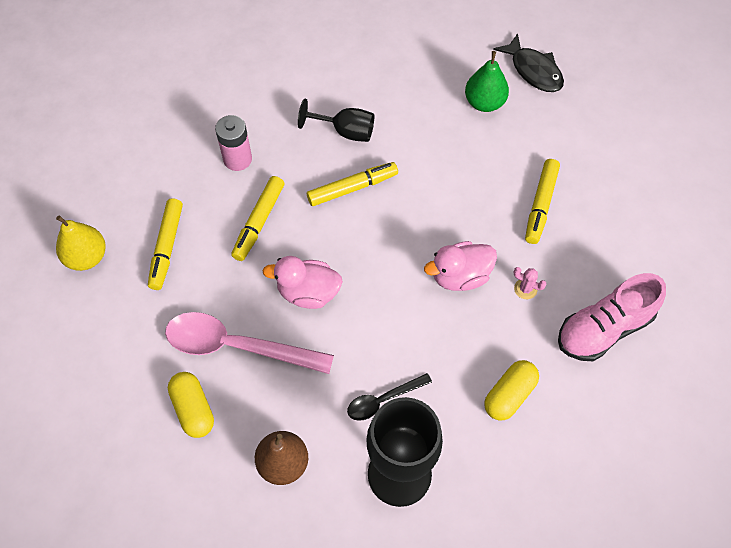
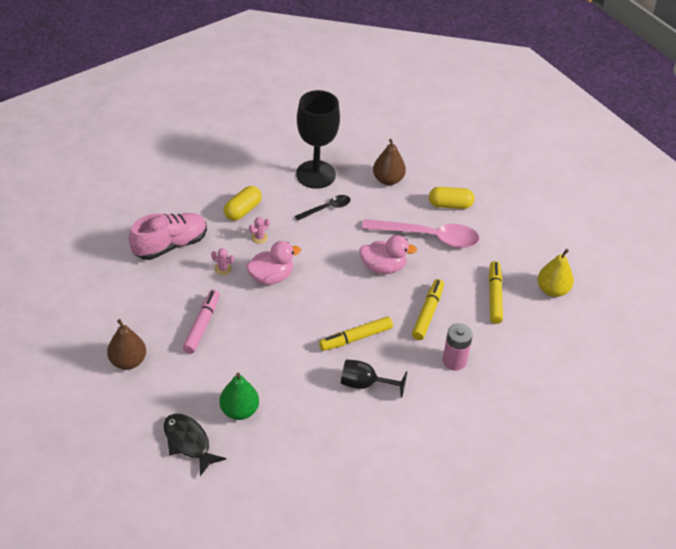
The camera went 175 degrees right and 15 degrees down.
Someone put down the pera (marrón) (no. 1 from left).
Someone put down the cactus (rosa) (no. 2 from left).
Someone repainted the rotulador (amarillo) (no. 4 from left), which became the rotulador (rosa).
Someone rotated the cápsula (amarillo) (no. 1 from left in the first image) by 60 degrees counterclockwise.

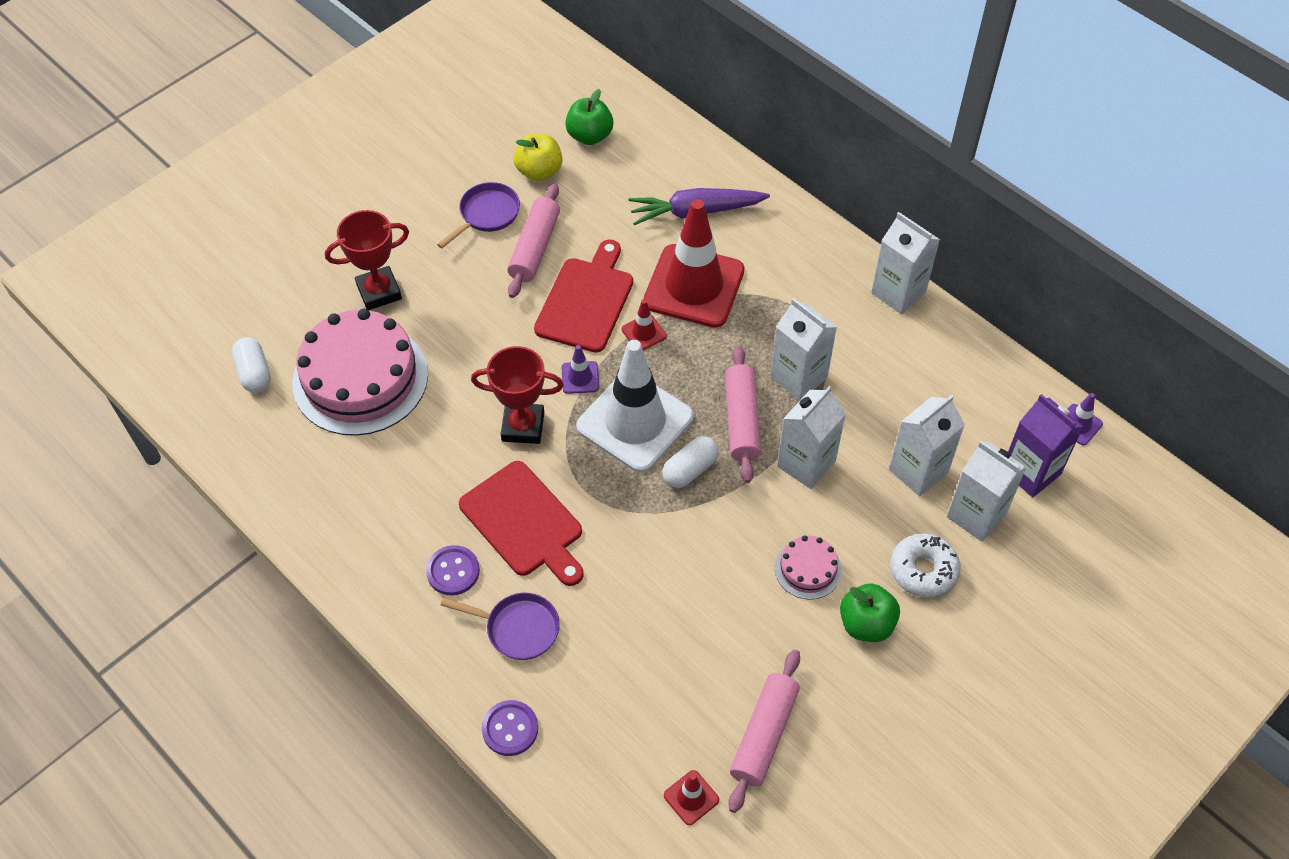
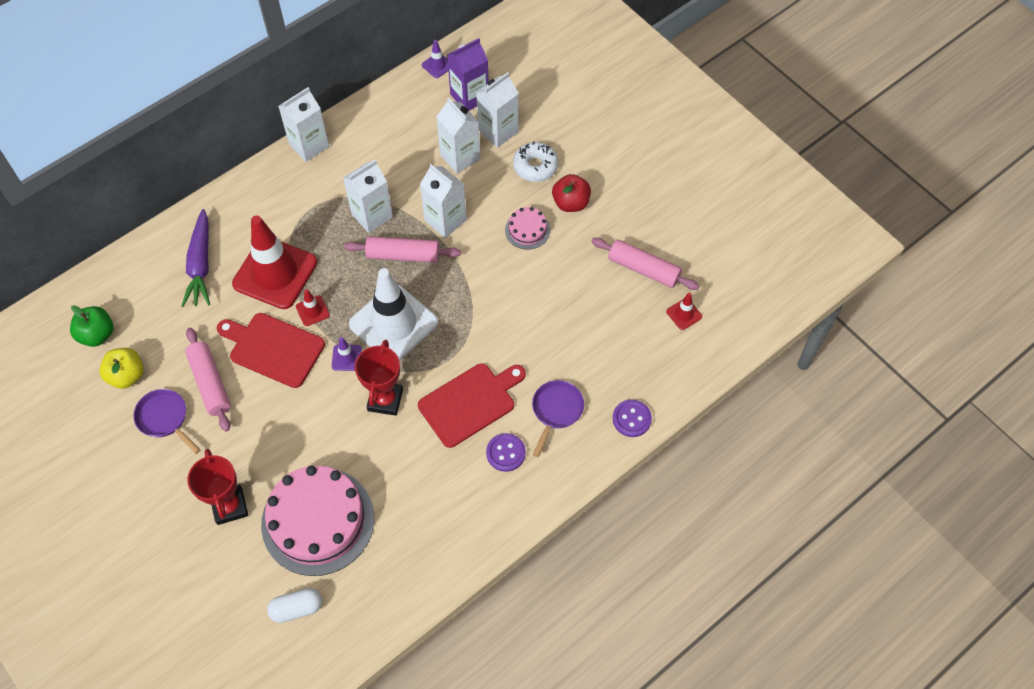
The camera went 85 degrees left and 5 degrees up.
Someone took away the cápsula (blanco) (no. 2 from left).
Someone repainted the manzana (verde) (no. 2 from left), which became the manzana (rojo).
Someone rotated the rodillo (rosa) (no. 1 from left) by 45 degrees clockwise.

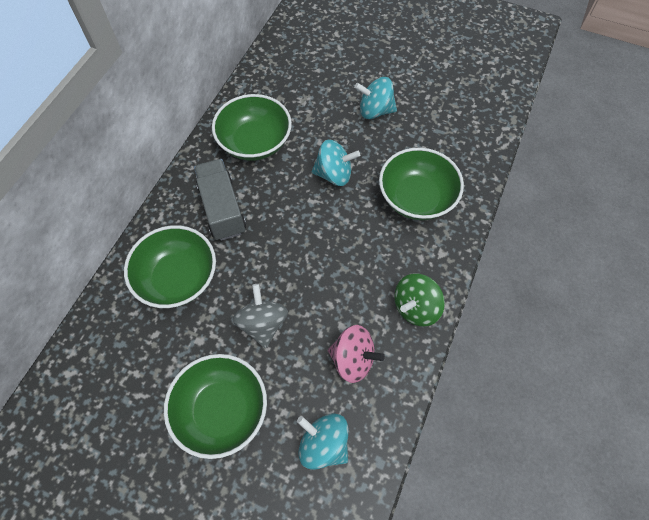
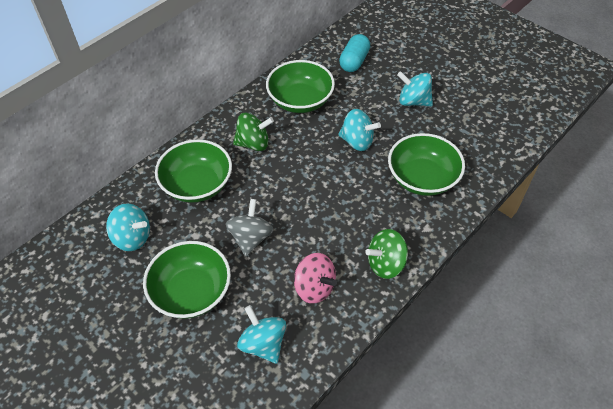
The camera went 20 degrees right and 10 degrees down.
Someone put down the peonza (turquesa) (no. 1 from left).
Someone put down the cápsula (turquesa).
Someone swapped the camión (gris) for the peonza (verde) (no. 1 from left).

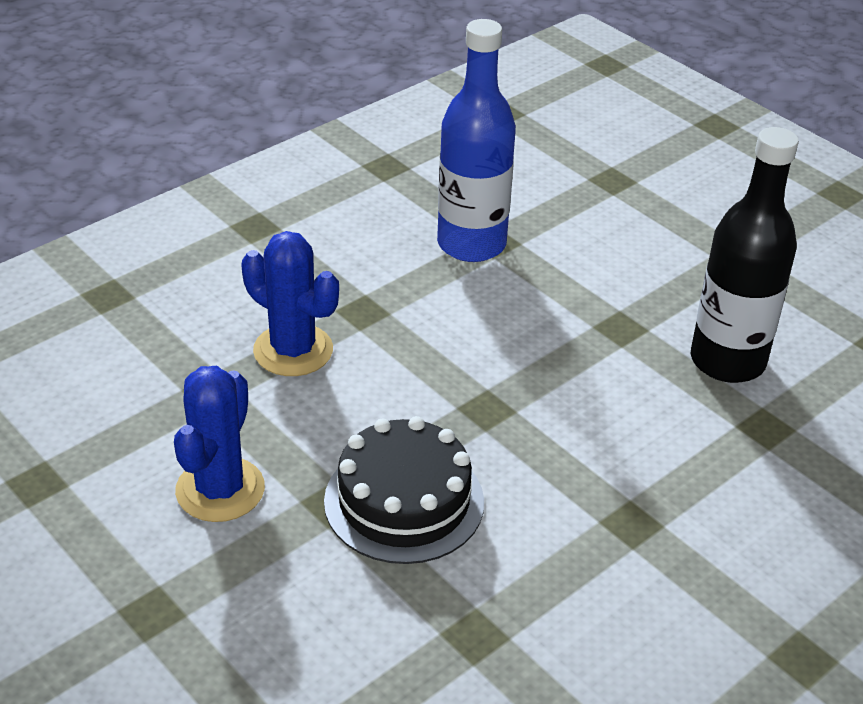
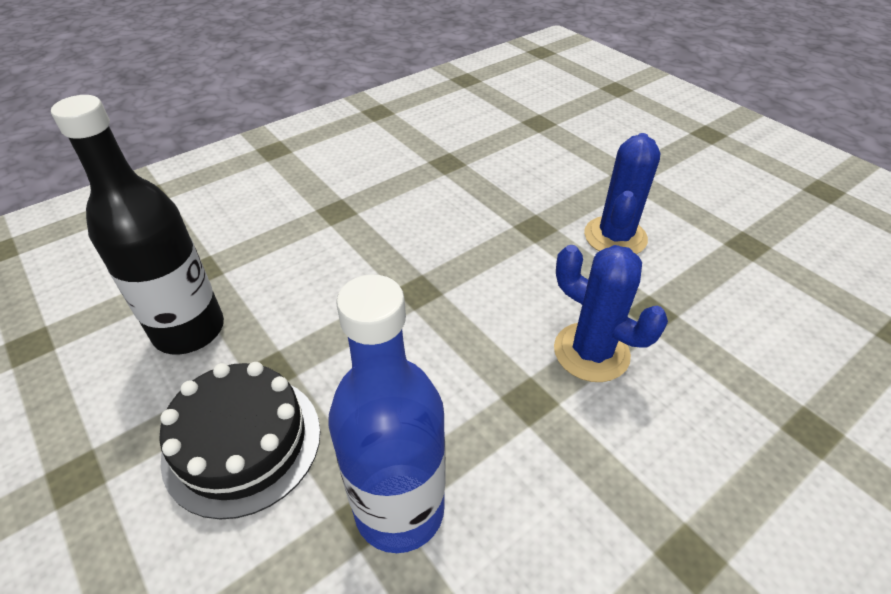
The camera went 175 degrees left and 5 degrees up.
Someone carried the tarta (negro).

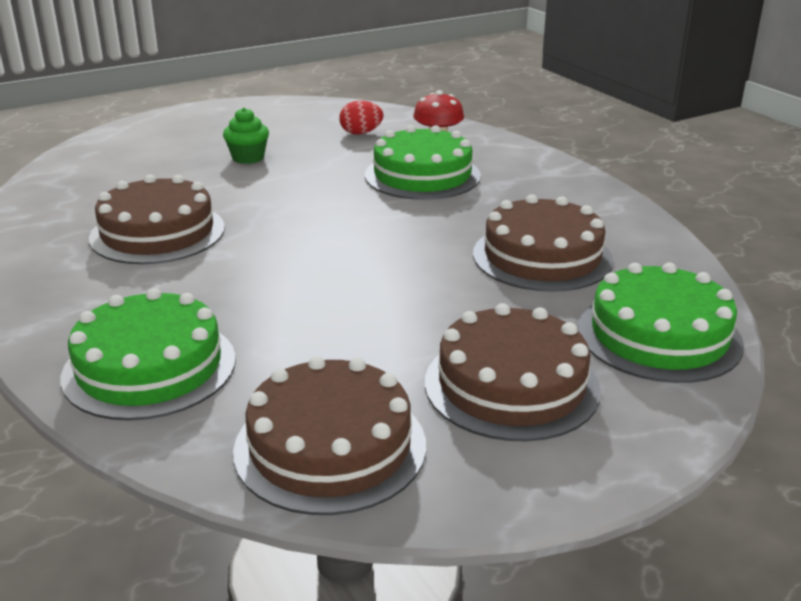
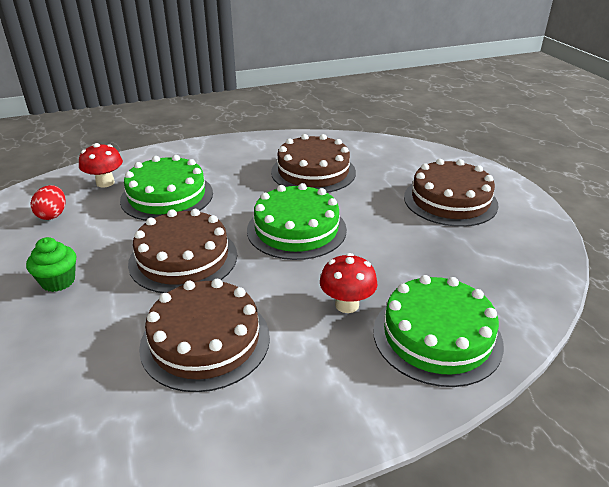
The camera went 80 degrees left and 5 degrees up.
Someone put down the seta (rojo) (no. 2 from left).
Someone carried the tarta (marrón) (no. 2 from left in the first image).
Someone carried the tarta (verde) (no. 3 from left in the first image).

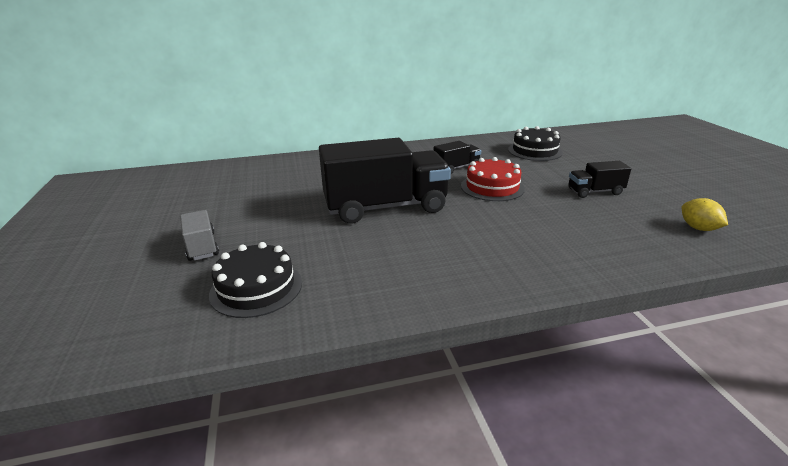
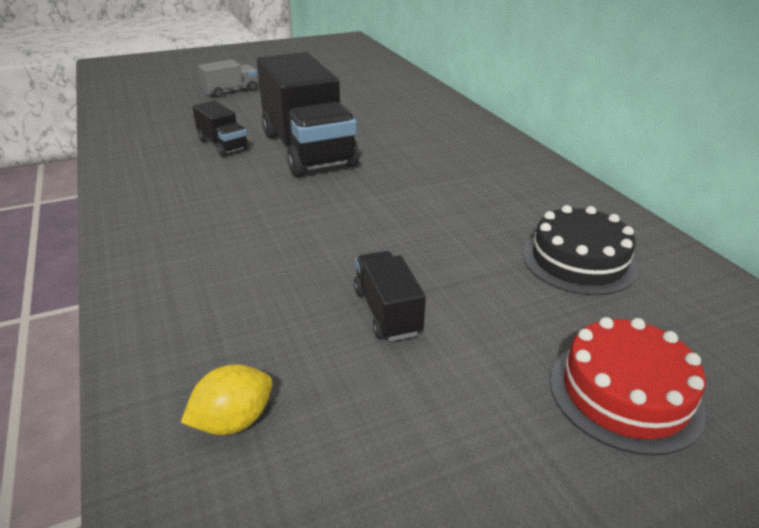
The camera went 80 degrees right and 5 degrees up.
Someone took away the tarta (negro) (no. 1 from left).
Someone carried the camión (negro) (no. 2 from left in the first image).
Someone carried the tarta (rojo).

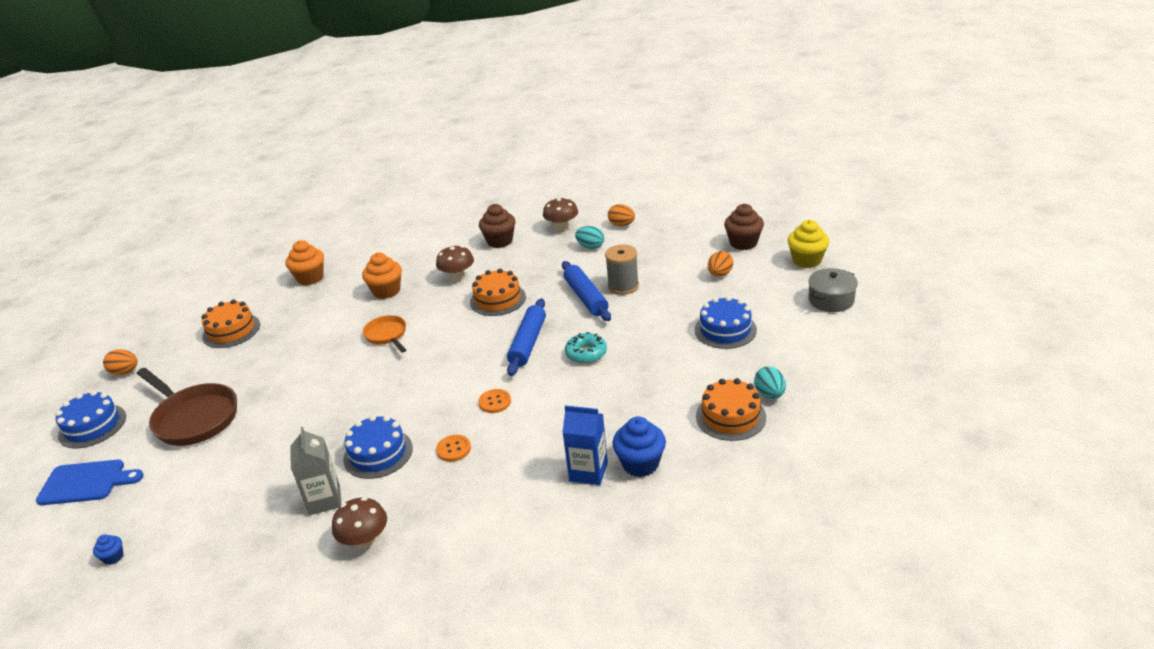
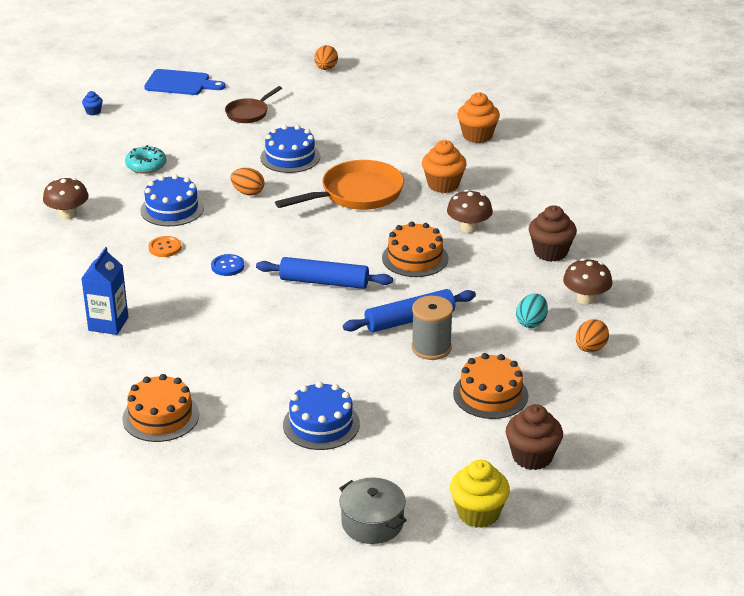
The camera went 85 degrees right and 0 degrees up.
Someone took away the cartón de leche (gris).
Someone took away the magdalena (azul) (no. 2 from left).
Someone took away the huevo (turquesa) (no. 2 from left).
Someone carried the tarta (azul) (no. 1 from left in the first image).
Someone carried the tarta (naranja) (no. 1 from left in the first image).
Someone carried the rosquilla (turquesa).
Someone carried the huevo (naranja) (no. 3 from left in the first image).
Someone repainted the botón (naranja) (no. 2 from left), which became the botón (azul).
Someone rotated the tabla de cortar (azul) by 75 degrees counterclockwise.
Someone scaled the sartén (marrón) by 0.57.
Someone scaled the sartén (naranja) by 1.76.

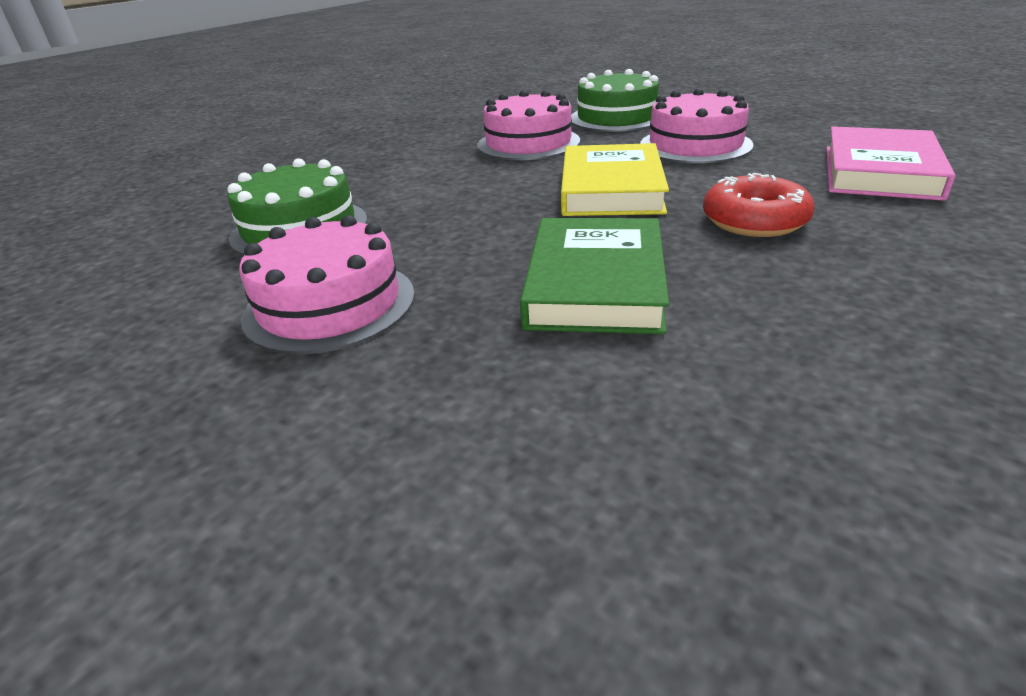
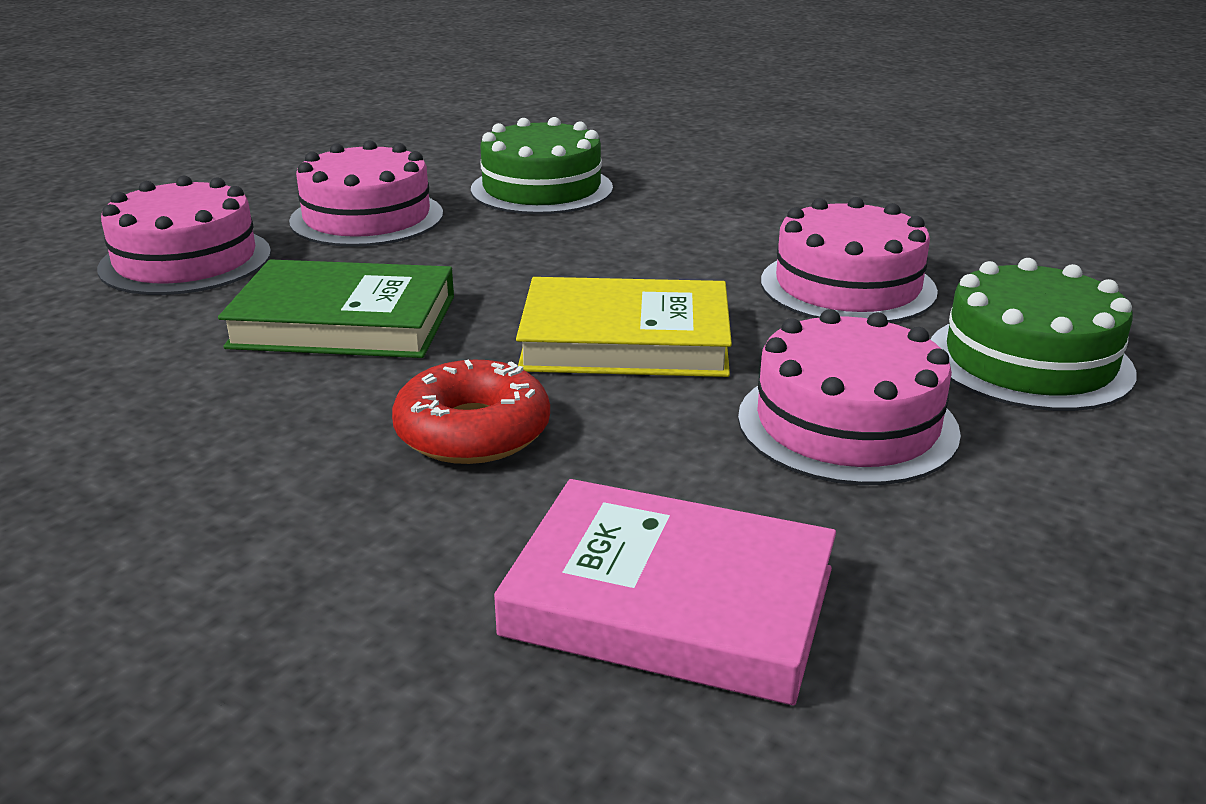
The camera went 85 degrees right and 5 degrees down.
Someone put down the tarta (rosa) (no. 1 from left).

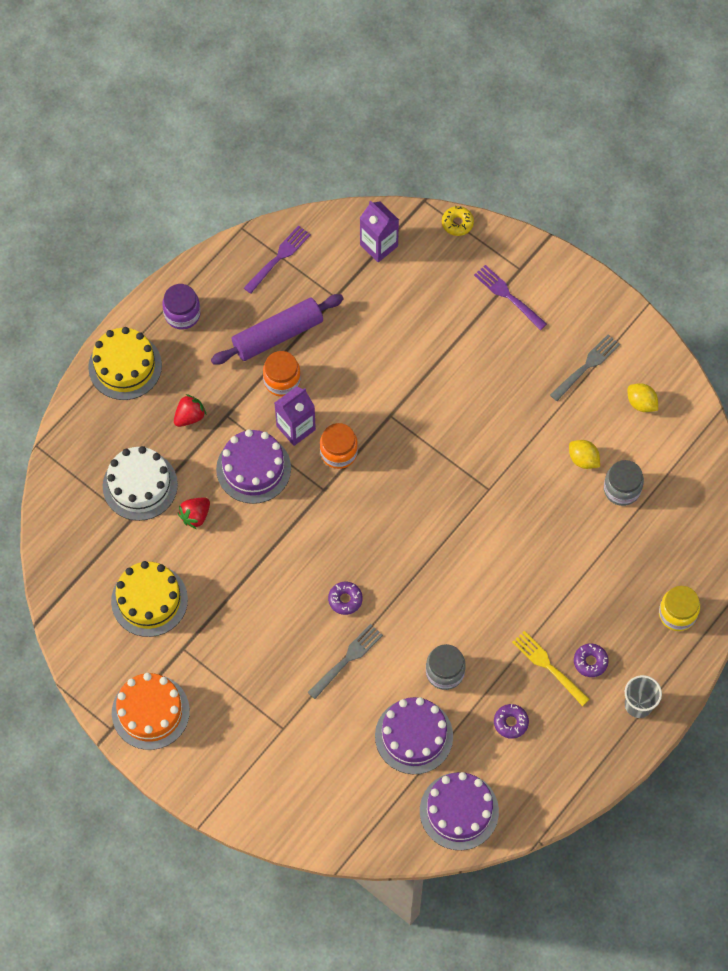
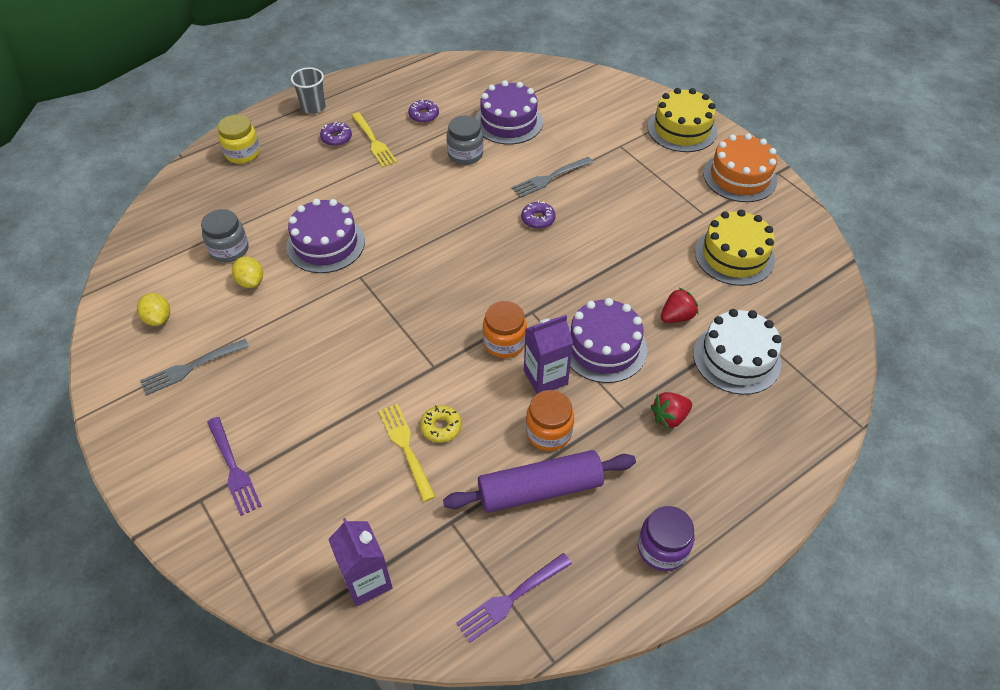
The camera went 165 degrees left and 15 degrees down.
Someone put down the tenedor (amarillo) (no. 2 from left).
Someone carried the tarta (amarillo) (no. 1 from left).
Someone carried the tarta (morado) (no. 3 from left in the first image).
Someone carried the rosquilla (amarillo).

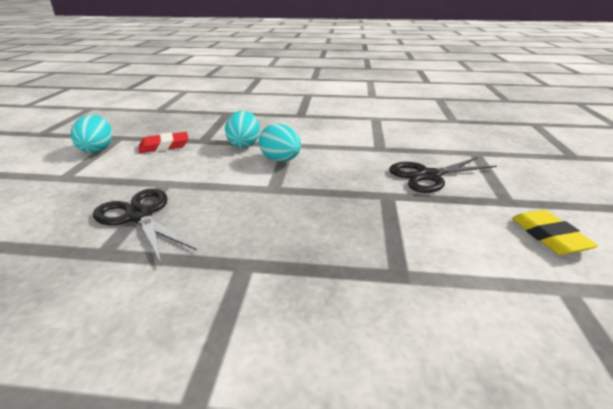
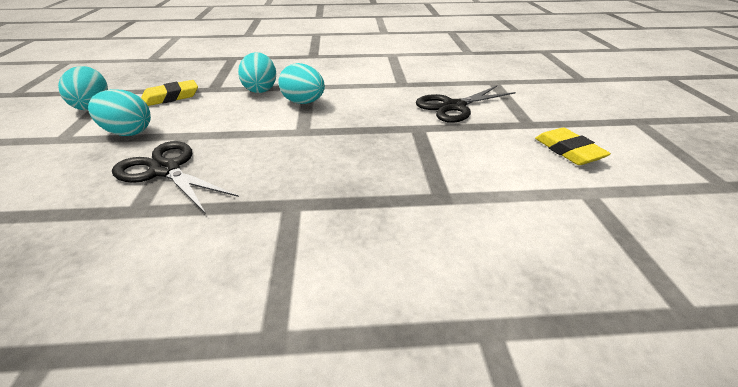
The camera went 10 degrees left and 5 degrees up.
Someone put down the huevo (turquesa) (no. 2 from left).
Someone repainted the goma de borrar (rojo), which became the goma de borrar (amarillo) (no. 1 from left).

